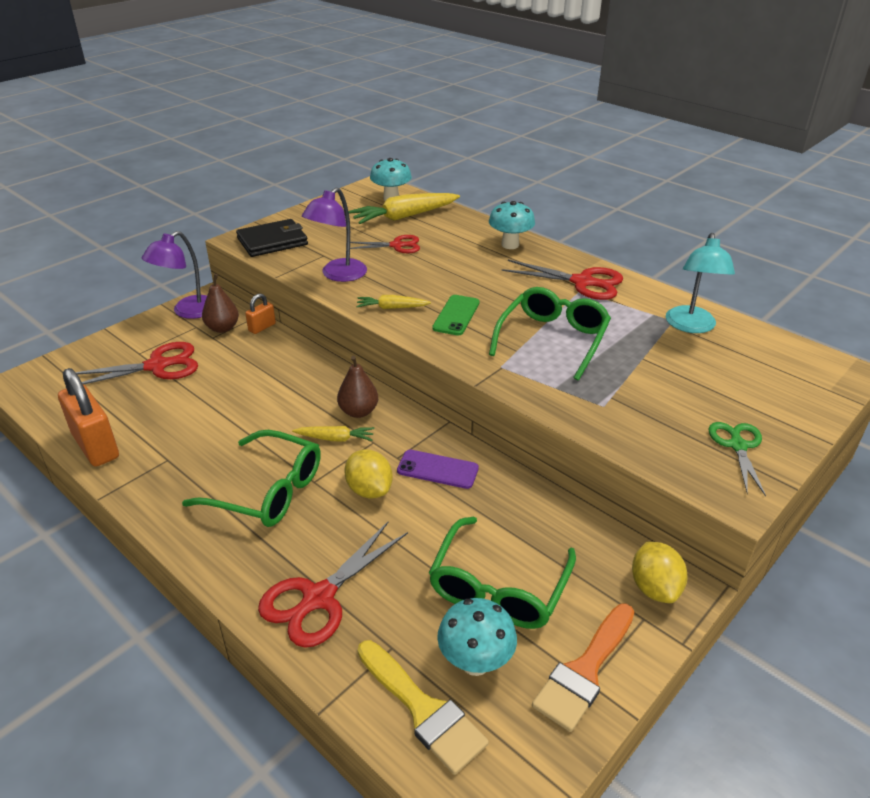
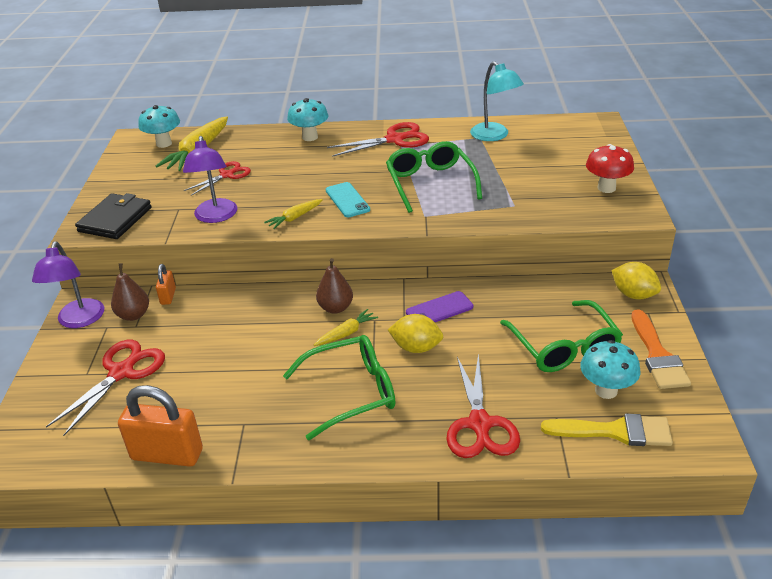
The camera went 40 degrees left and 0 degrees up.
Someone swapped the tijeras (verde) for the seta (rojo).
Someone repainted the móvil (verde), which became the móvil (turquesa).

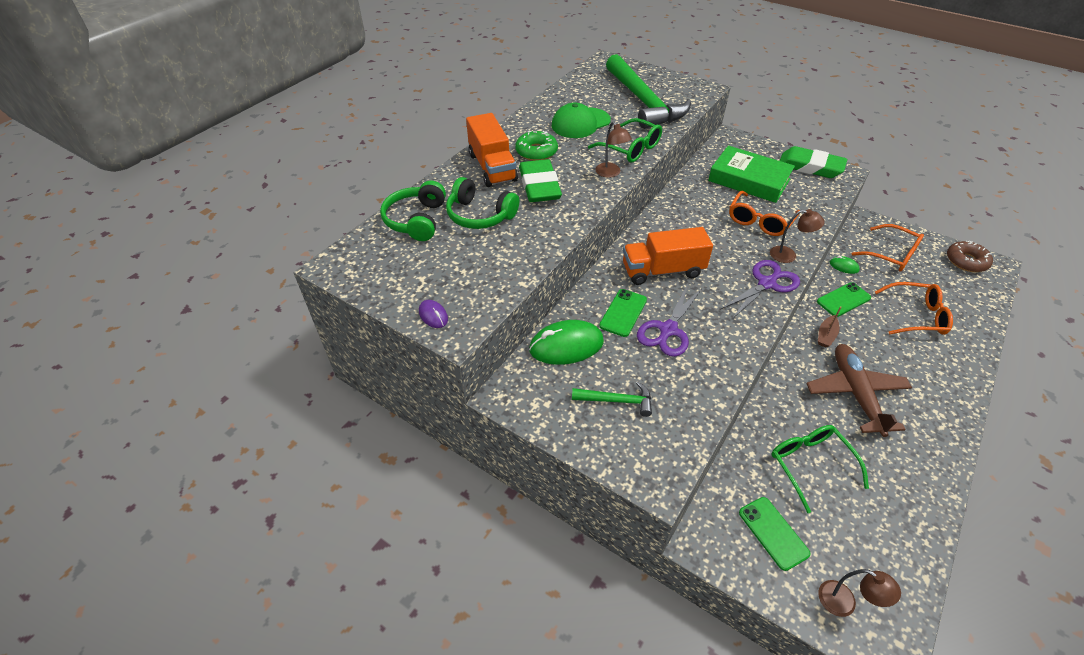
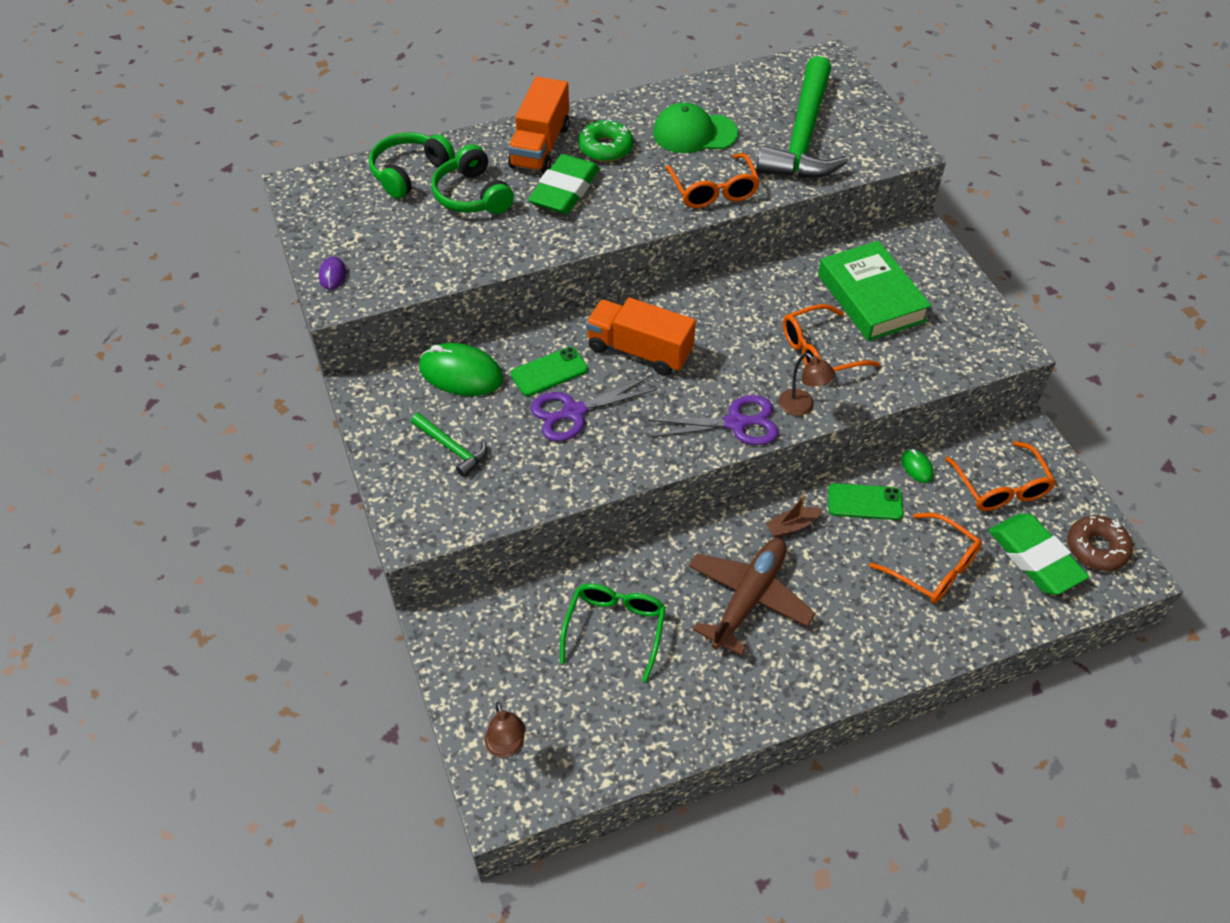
The camera went 35 degrees right and 5 degrees up.
Someone took away the lámpara (marrón) (no. 1 from left).
Someone took away the móvil (verde) (no. 2 from left).
Someone carried the goma de borrar (verde) (no. 2 from left).
Someone repainted the gafas (verde) (no. 1 from left), which became the gafas (naranja) (no. 1 from left).

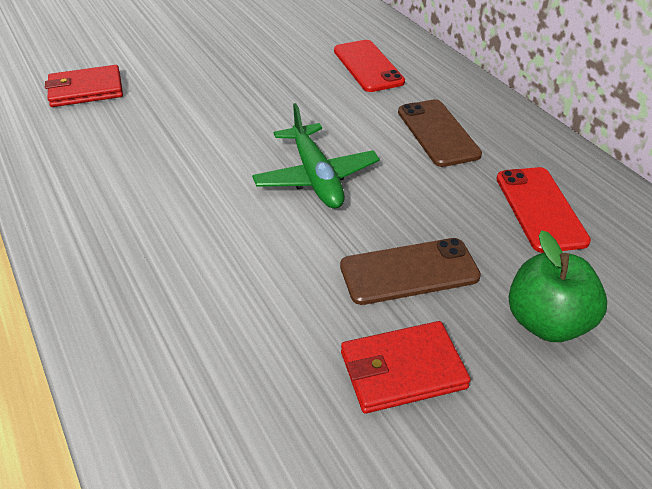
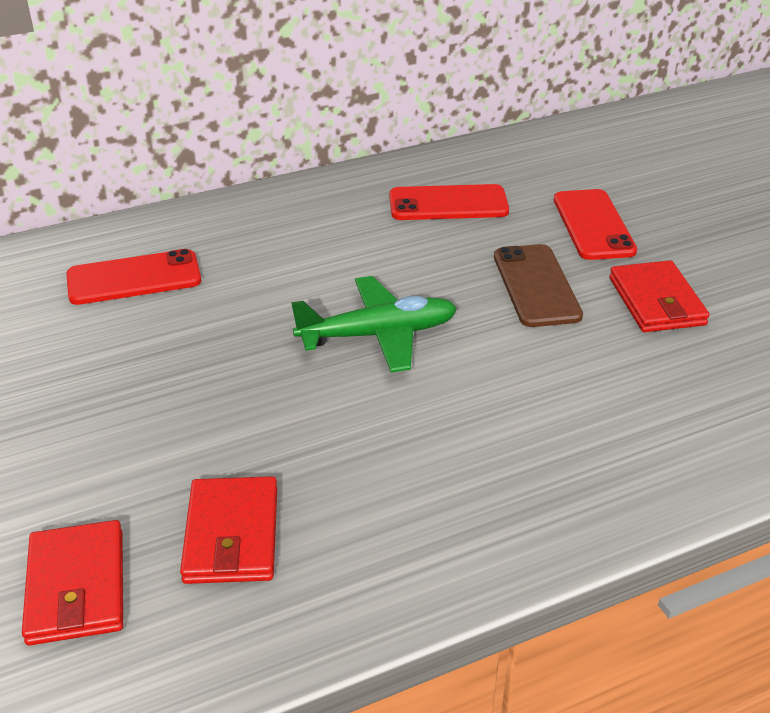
The camera went 85 degrees left and 5 degrees down.
Someone took away the móvil (marrón) (no. 2 from left).
Someone put down the cartera (rojo) (no. 2 from left).
Someone swapped the manzana (verde) for the móvil (rojo) (no. 3 from left).

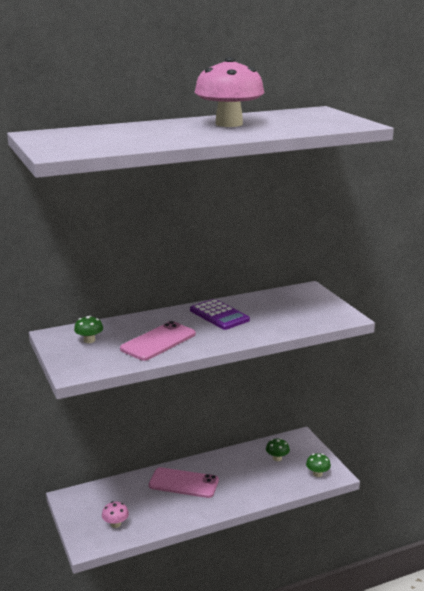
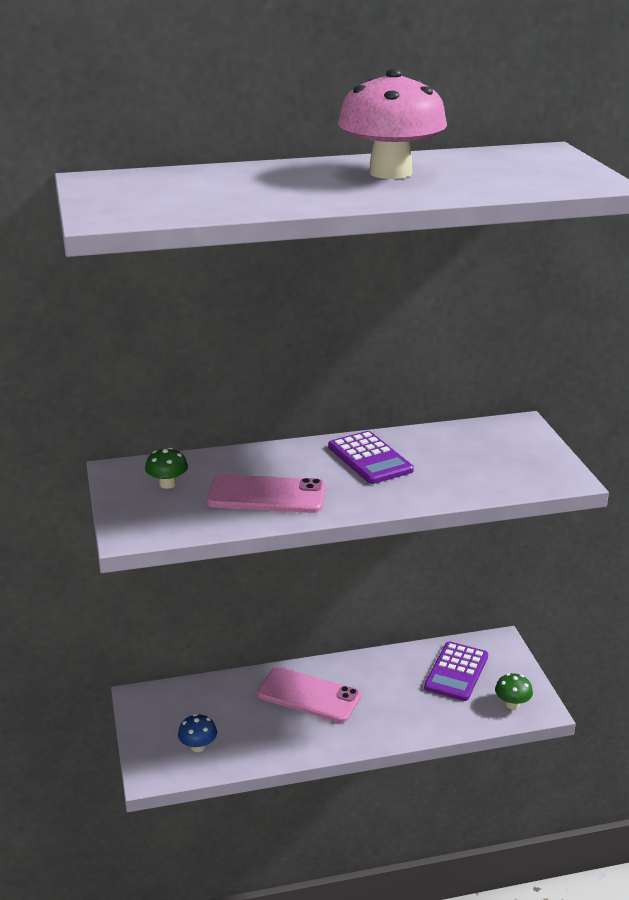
The camera went 10 degrees right and 5 degrees up.
Someone swapped the seta (verde) (no. 2 from left) for the calculadora (morado) (no. 2 from left).
Someone repainted the seta (rosa) (no. 1 from left), which became the seta (azul).
Someone rotated the móvil (rosa) (no. 1 from left) by 45 degrees clockwise.

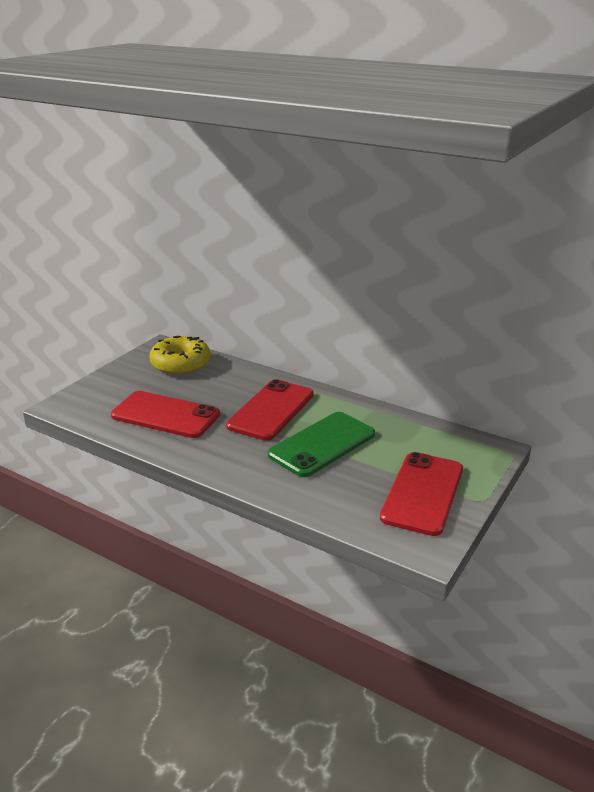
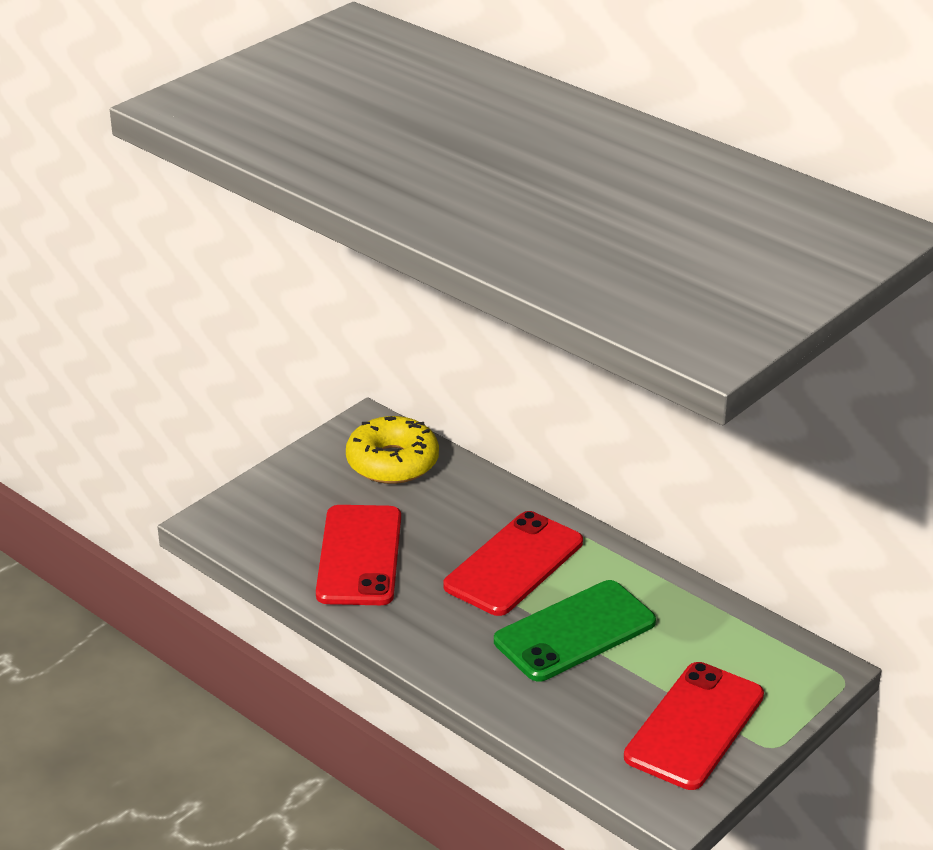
The camera went 10 degrees right and 5 degrees up.
Someone rotated the móvil (rojo) (no. 1 from left) by 60 degrees clockwise.

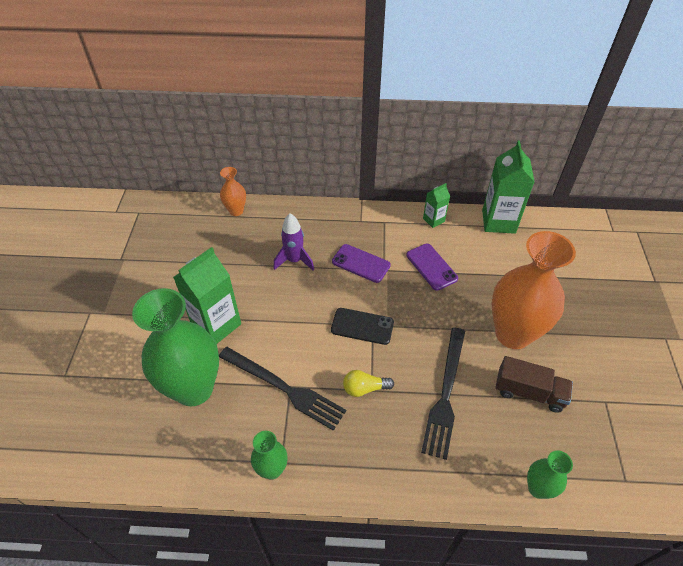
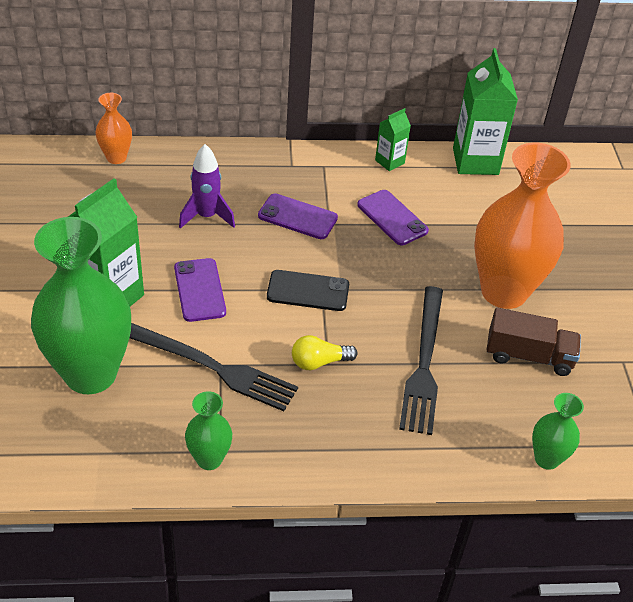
The camera went 10 degrees left and 5 degrees down.
Someone put down the móvil (morado) (no. 1 from left).

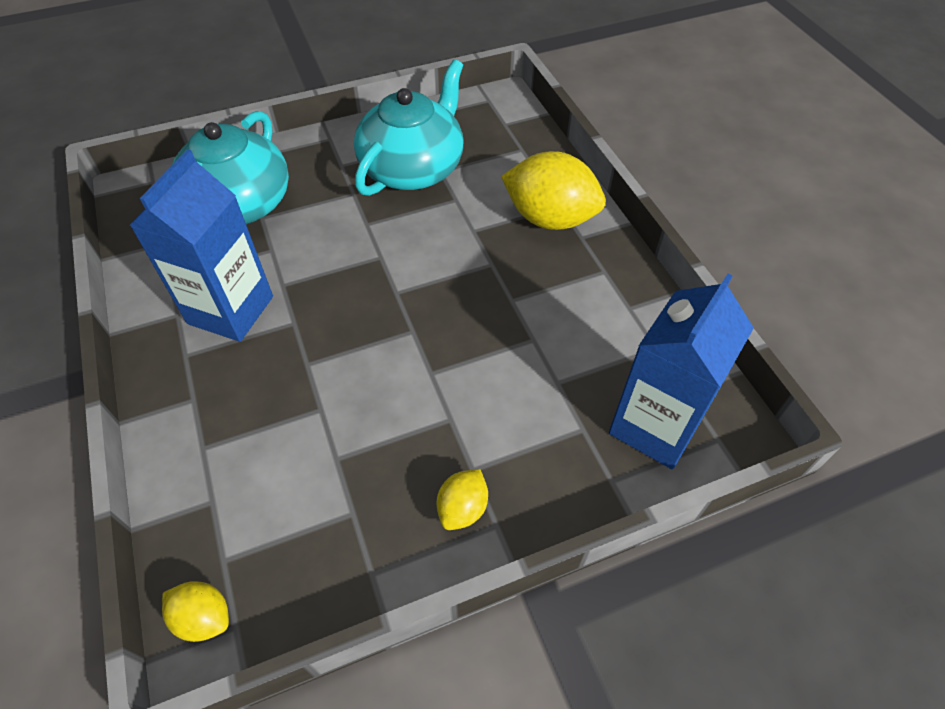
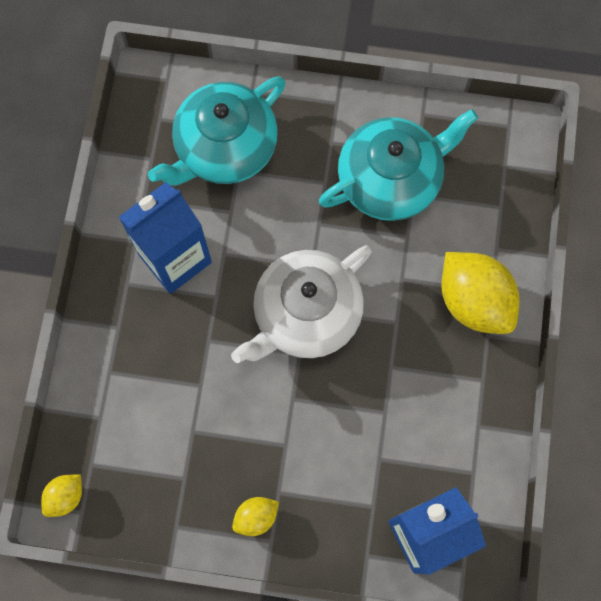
The camera went 30 degrees right and 20 degrees up.
Someone put down the tetera (blanco).
Someone rotated the limón (amarillo) (no. 1 from left) by 75 degrees clockwise.

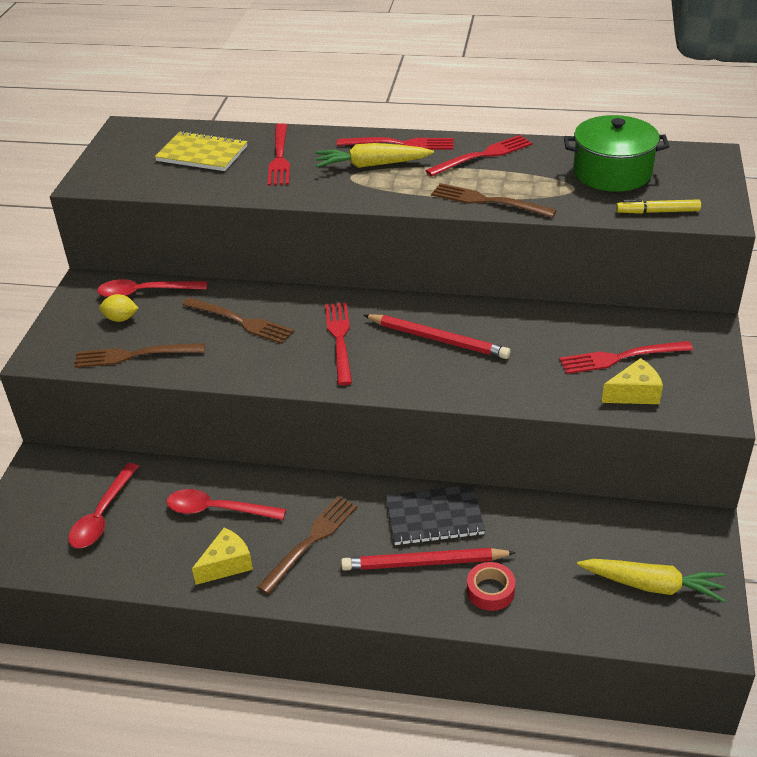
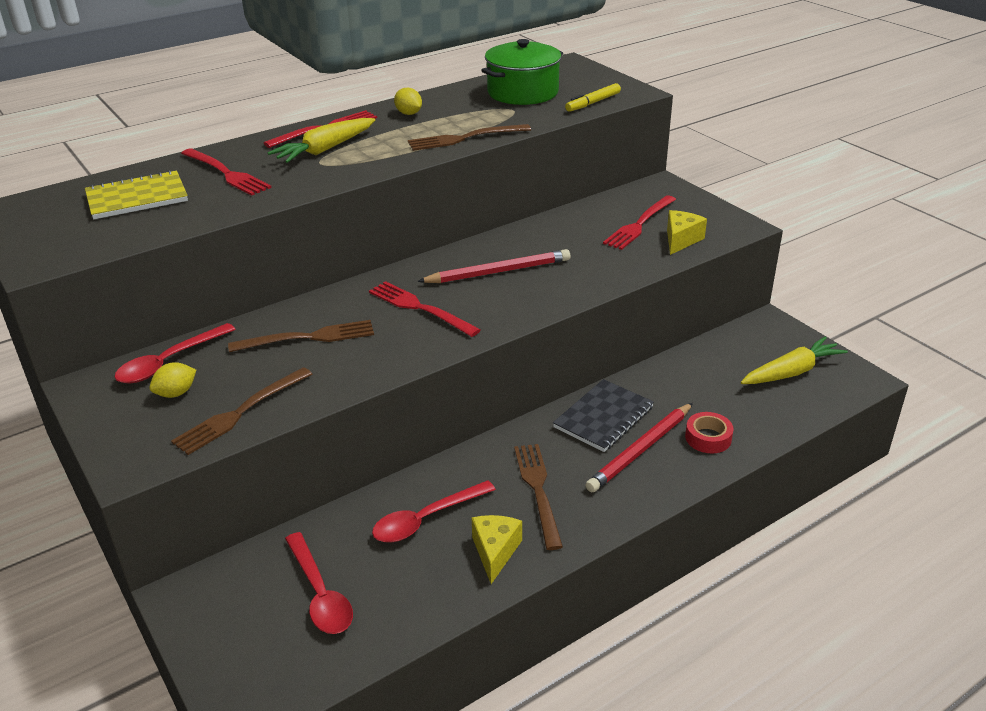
The camera went 45 degrees left and 5 degrees down.
Someone swapped the tenedor (rojo) (no. 4 from left) for the limón (amarillo) (no. 2 from left).

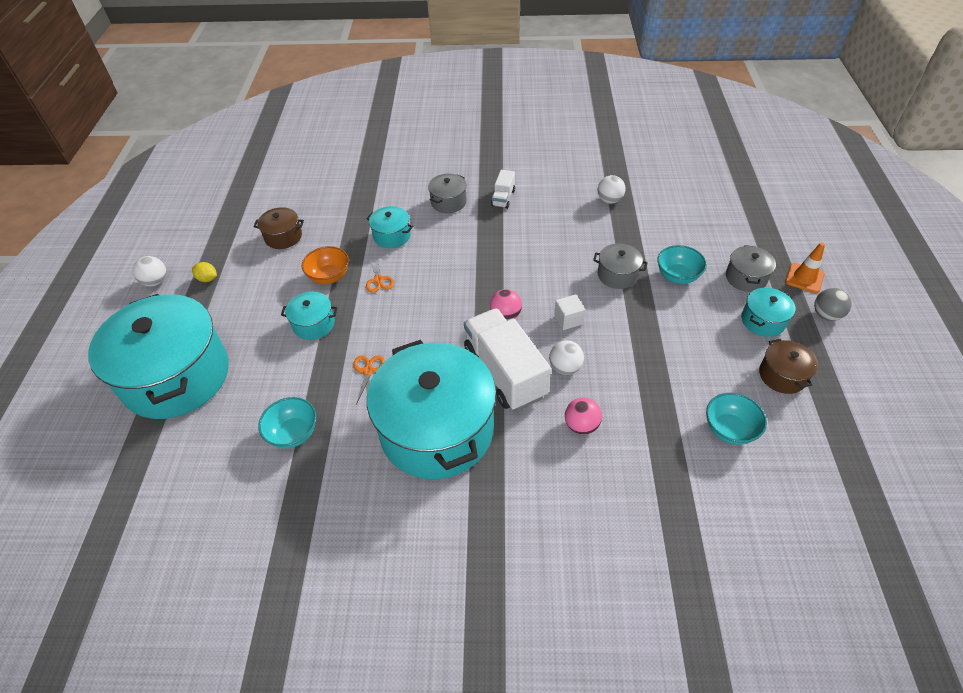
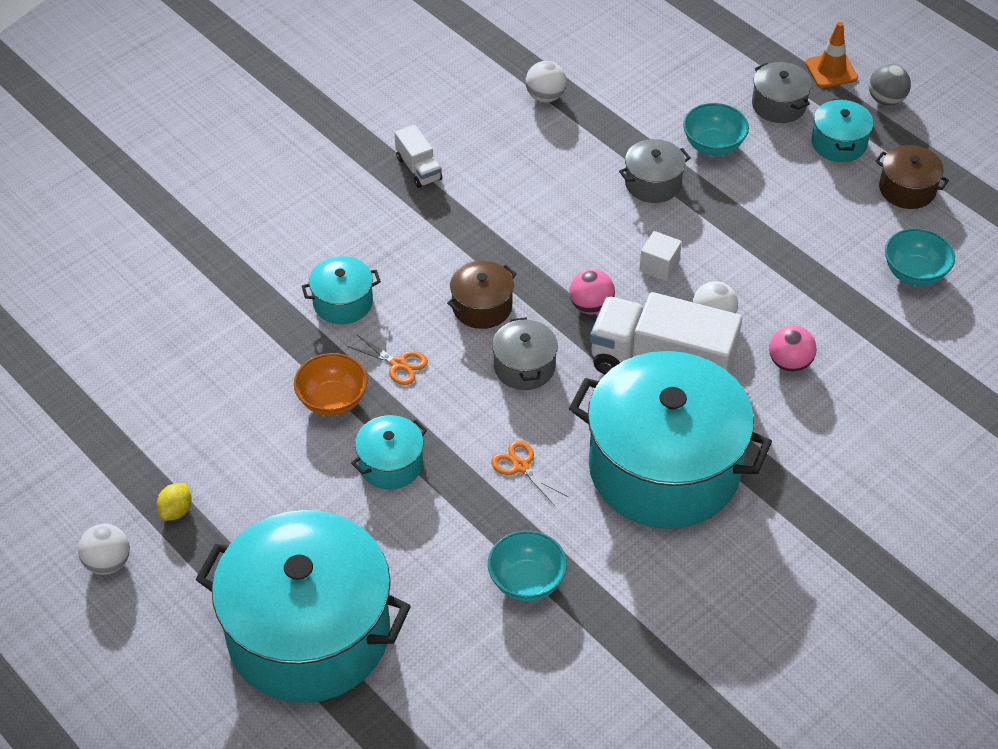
The camera went 45 degrees left and 0 degrees up.
Someone carried the olla (marrón) (no. 1 from left).
Someone carried the olla (gris) (no. 1 from left).
Someone rotated the limón (amarillo) by 45 degrees counterclockwise.

